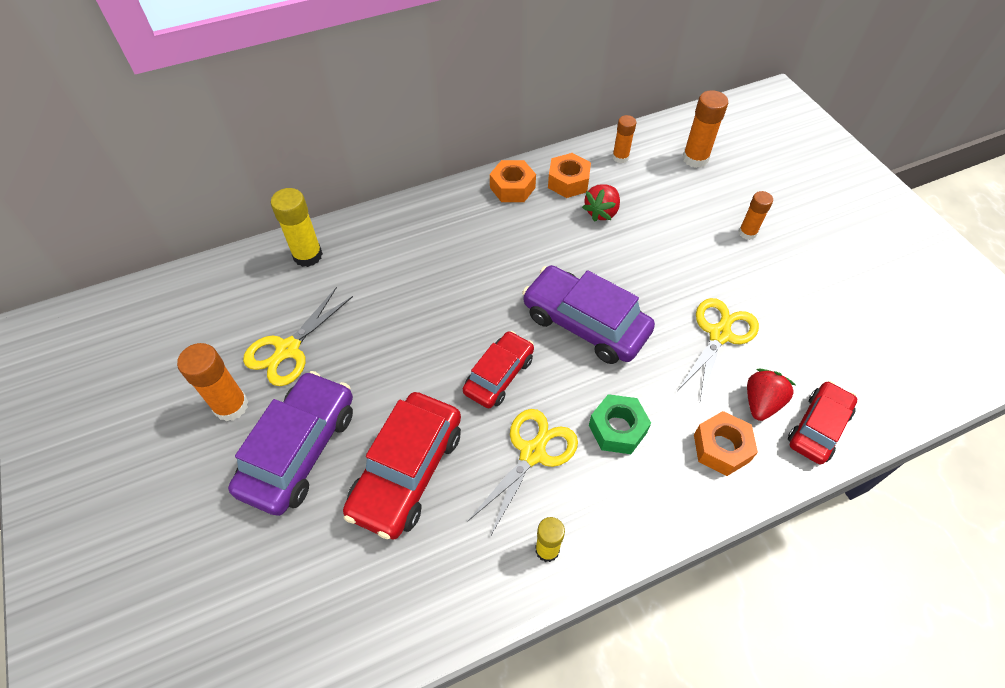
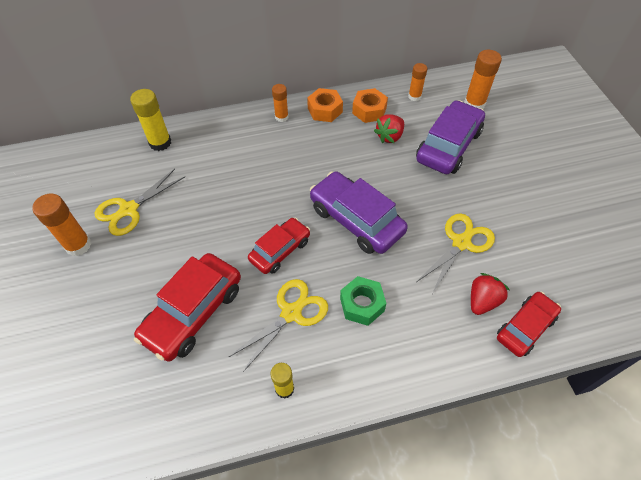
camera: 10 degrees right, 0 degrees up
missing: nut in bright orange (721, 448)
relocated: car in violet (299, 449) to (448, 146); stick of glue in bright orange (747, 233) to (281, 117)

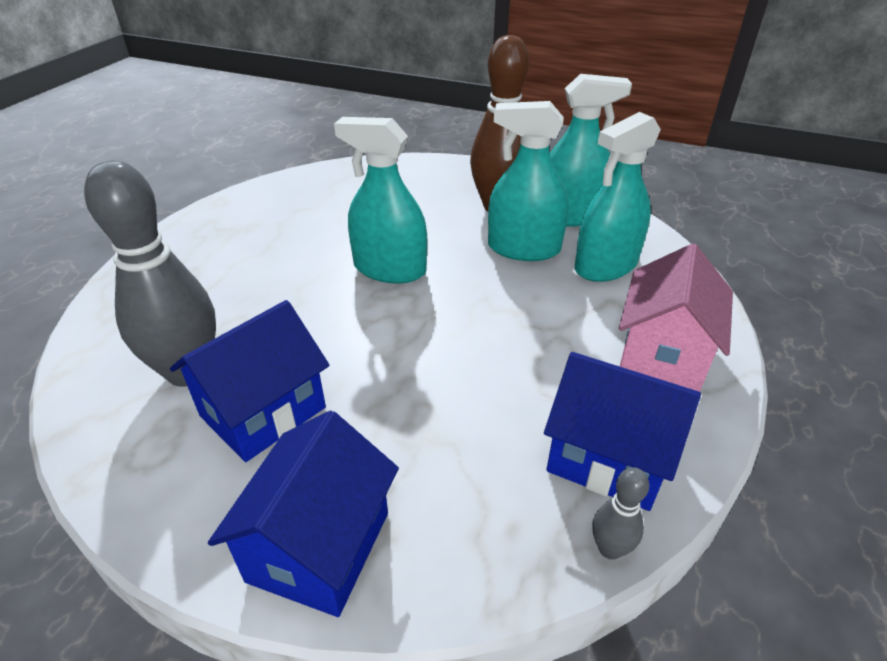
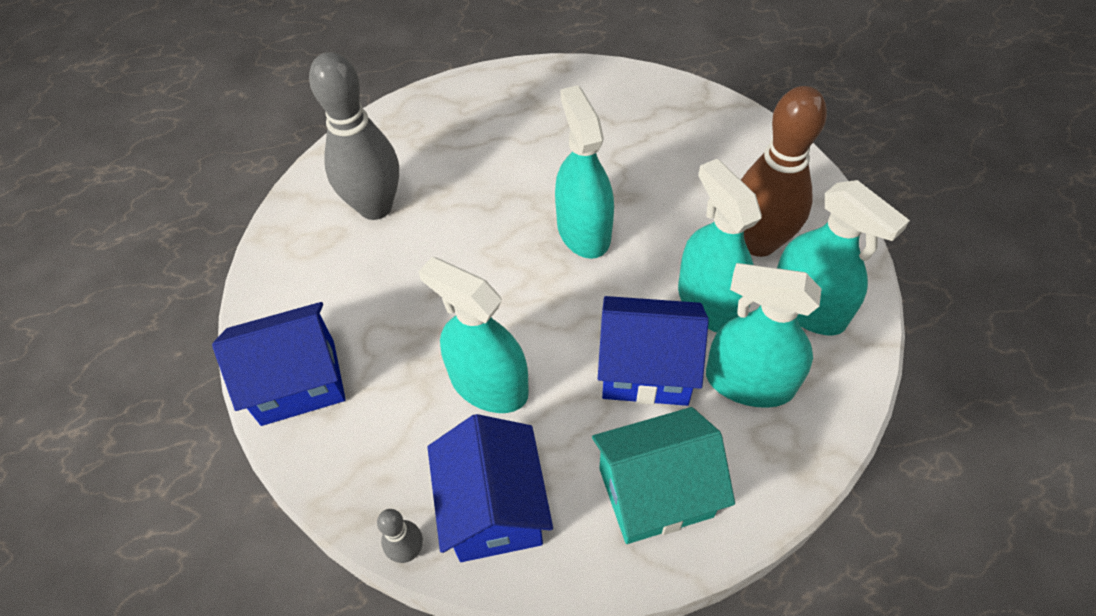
camera: 55 degrees right, 15 degrees up
appeared: spray bottle in aqua (488, 384)
relocated: toy house in cobalt (263, 411) to (646, 369)
colour: toy house in pink (662, 353) to toy house in aqua (655, 492)

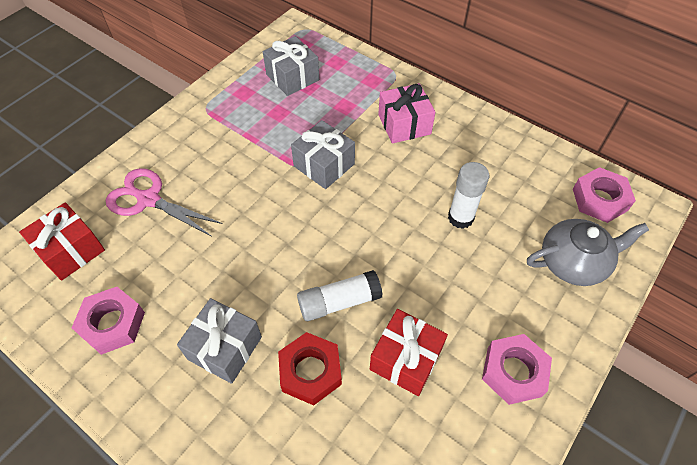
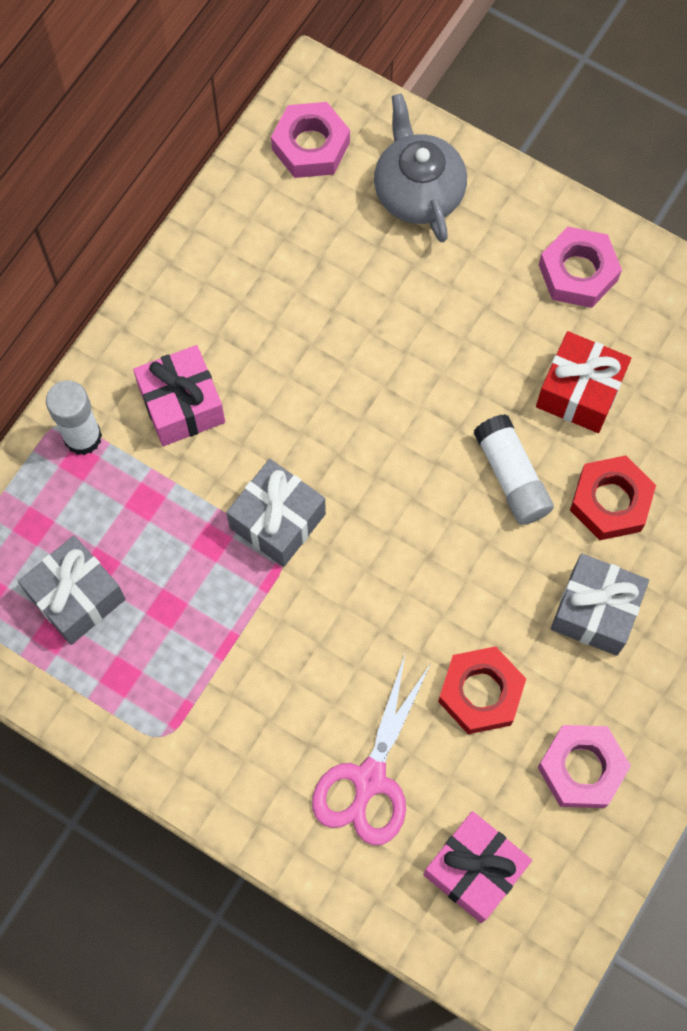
camera: 95 degrees left, 15 degrees up
appeared: nut in red (480, 693)
relocated: stick of glue in pure white (460, 217) to (83, 437)
colour: present in red (71, 250) to present in pink (474, 870)

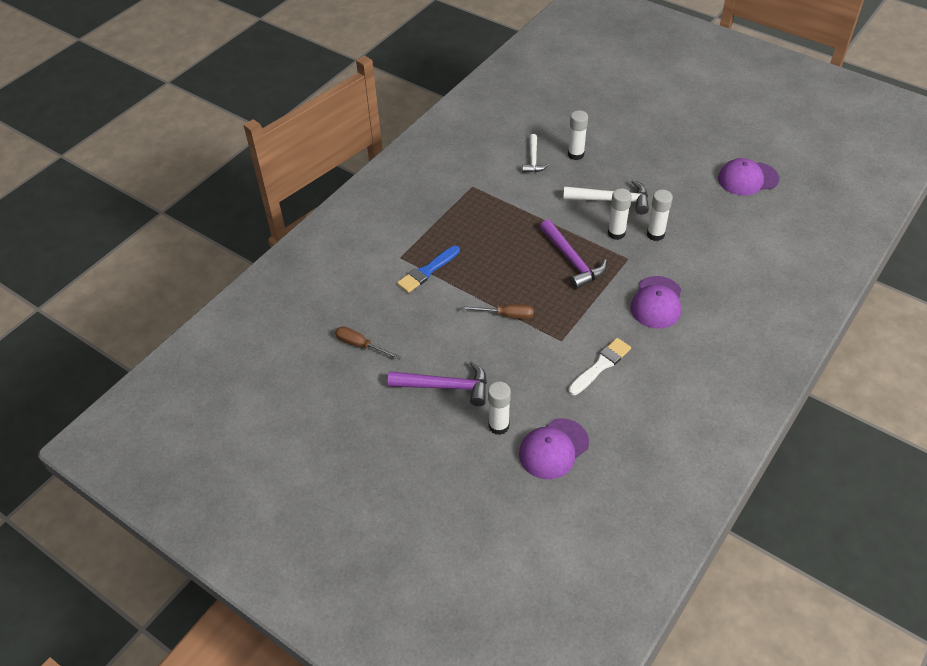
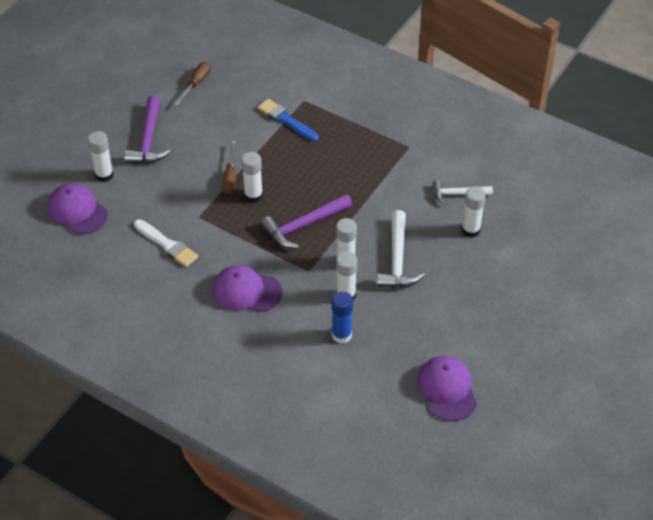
camera: 85 degrees right, 0 degrees up
appeared: stick of glue in pure white (253, 196); stick of glue in cobalt (341, 335)

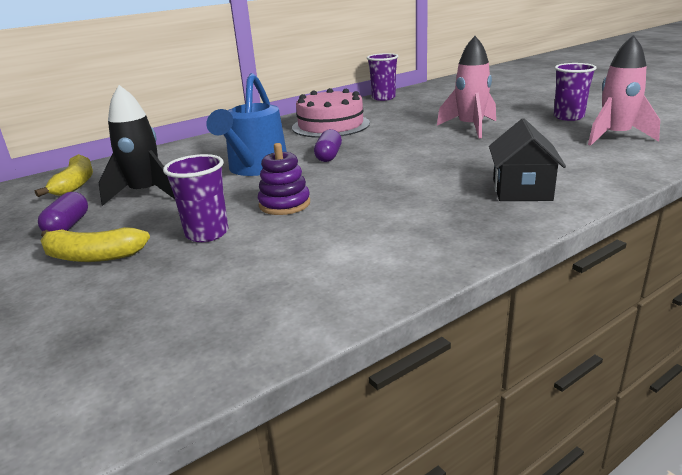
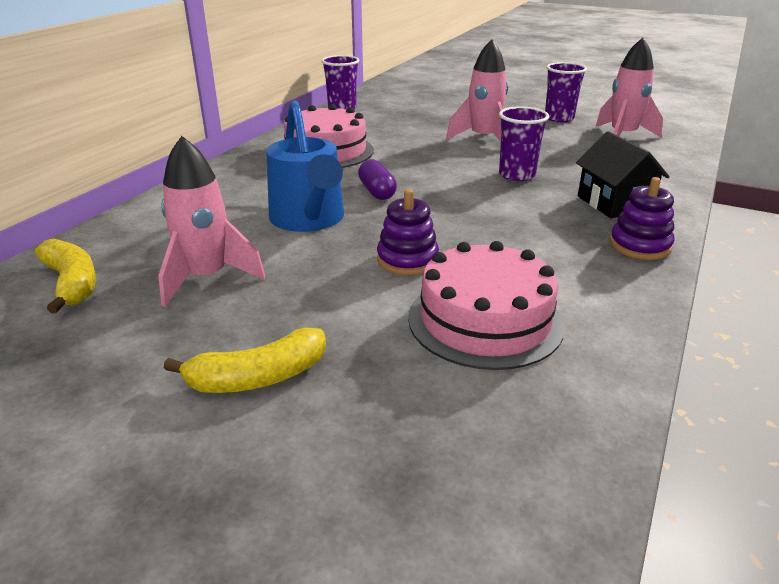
camera: 30 degrees left, 5 degrees up
missing: pill in violet (68, 226)
appeared: layer cake in pink (485, 320); stacking toy in violet (640, 246)
relocated: beaker in violet (207, 233) to (517, 175)
colour: toy rocket in ebony (146, 194) to toy rocket in pink (207, 278)

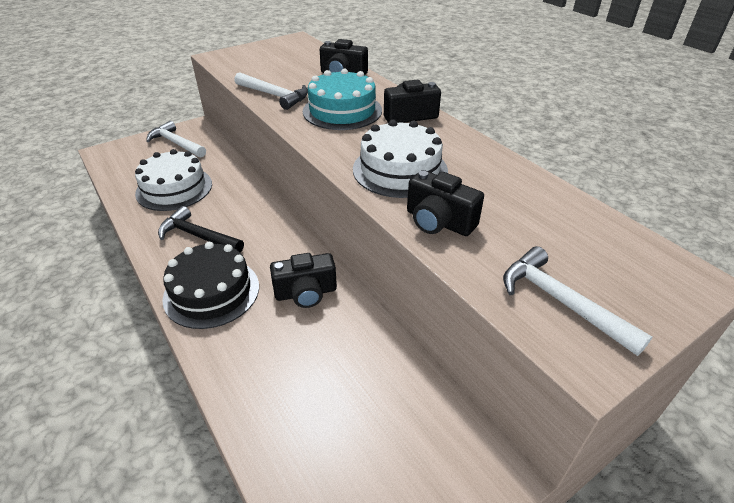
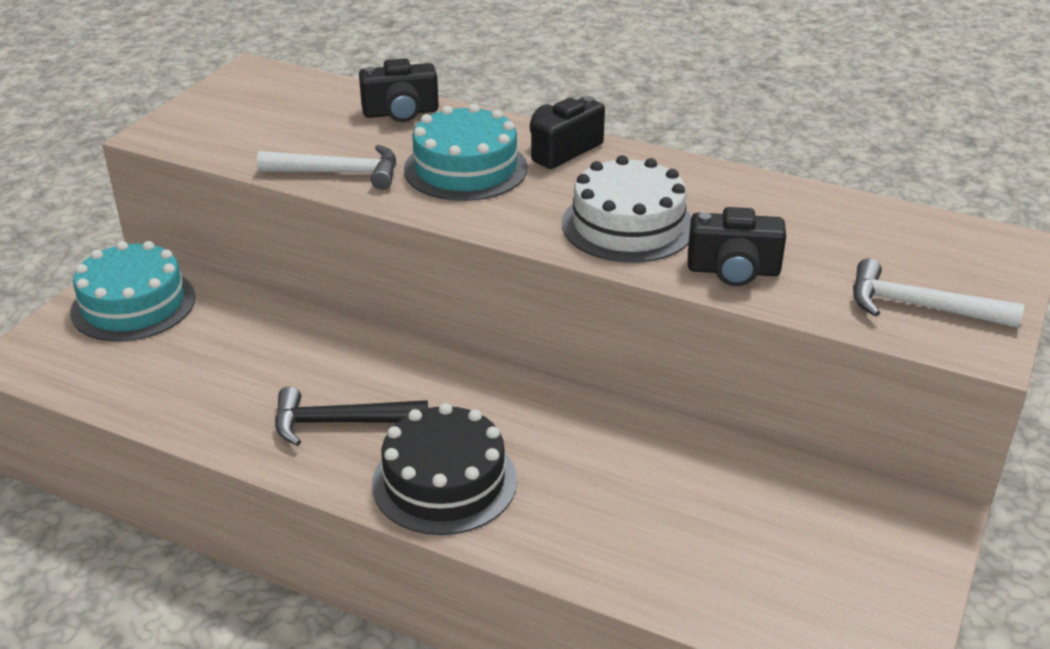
camera: 30 degrees left, 5 degrees down
missing: layer cake in pure white (174, 188); camera in ebony (306, 293)
exchanged: carpenter's hammer in pure white (176, 143) to layer cake in aqua (133, 304)

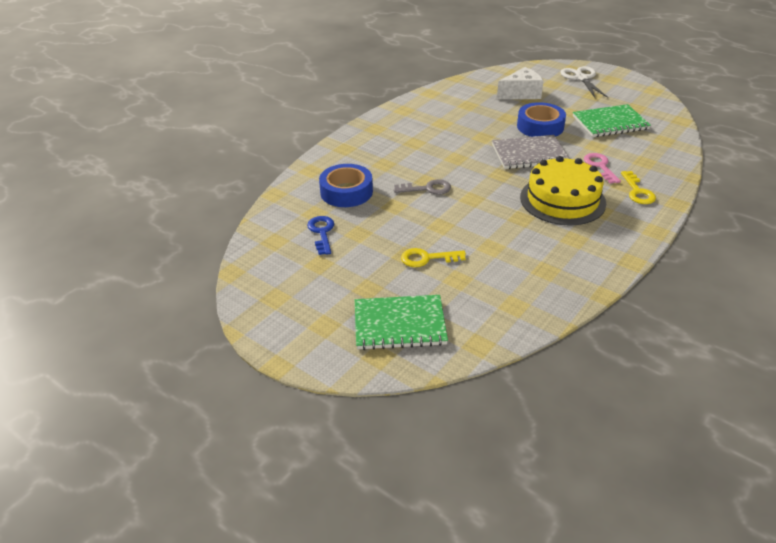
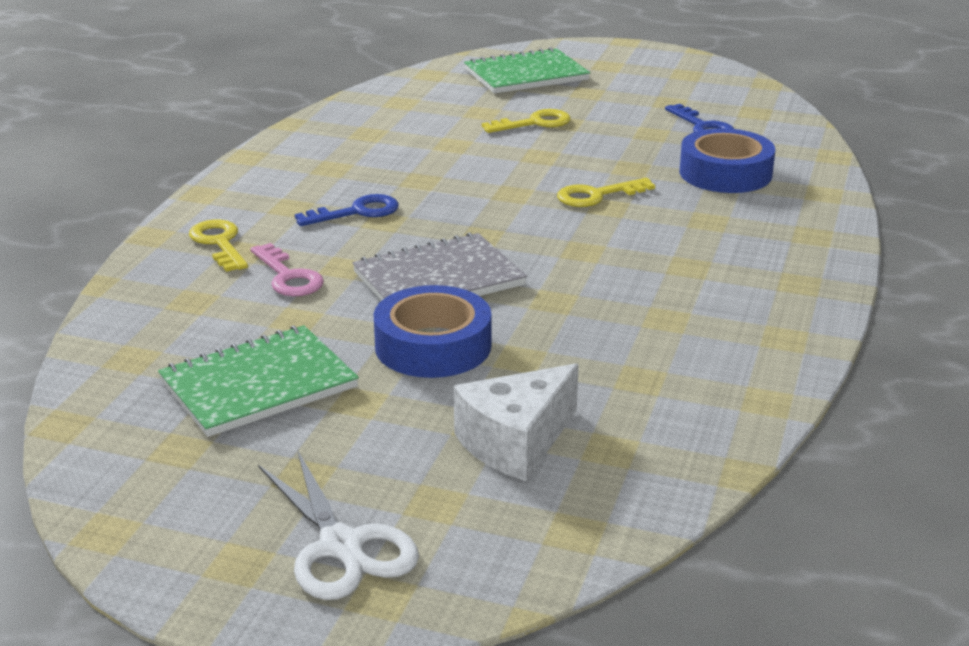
camera: 160 degrees right, 10 degrees down
exchanged: layer cake in bright yellow (562, 200) to key in cobalt (357, 212)
colour: key in gray (427, 189) to key in bright yellow (597, 195)

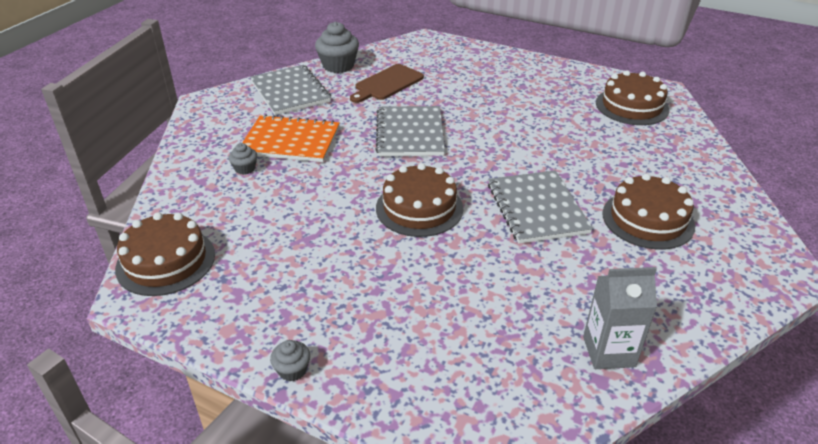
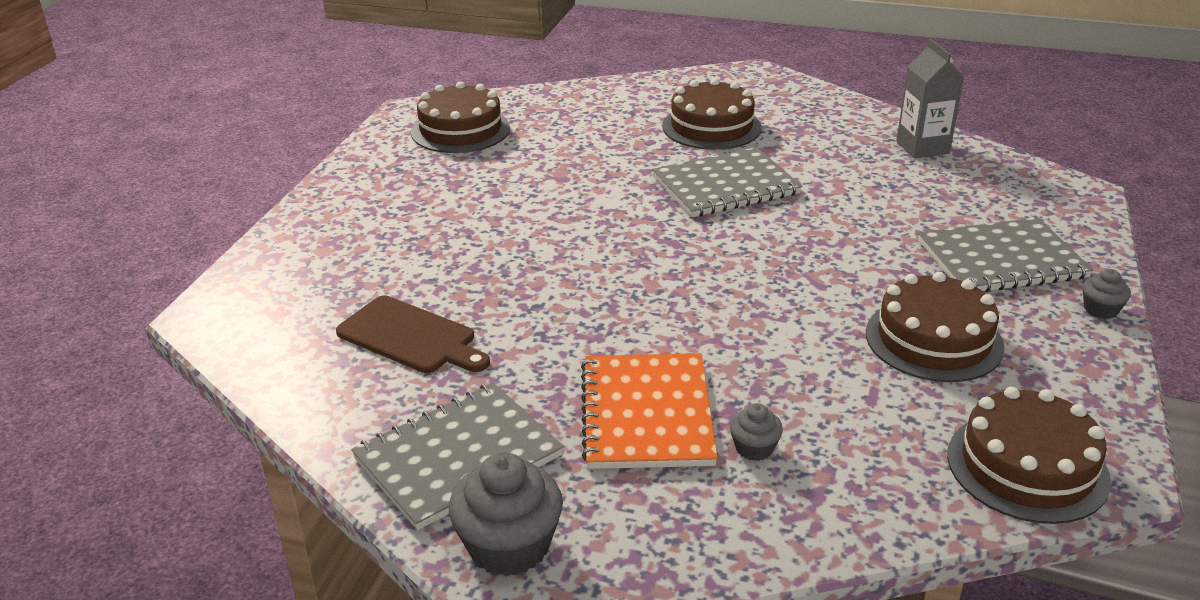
camera: 100 degrees left, 5 degrees down
relocated: cupcake in gray (338, 66) to (509, 546); notepad in gray (410, 133) to (1001, 259); layer cake in dark brown (419, 208) to (934, 340)

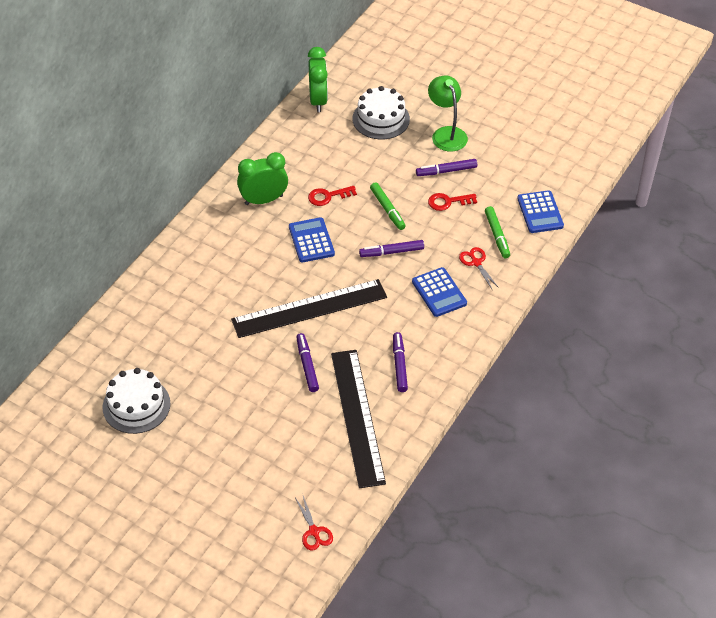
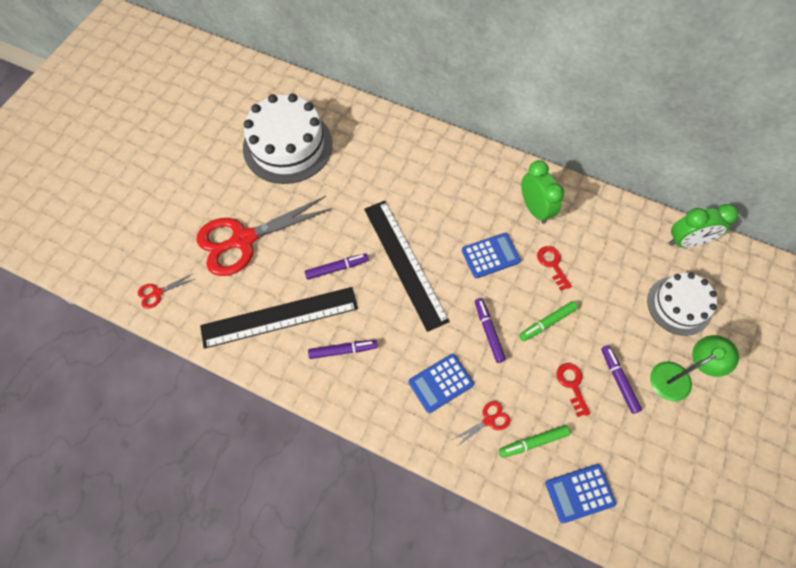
camera: 85 degrees right, 15 degrees up
appeared: pair of scissors in red (243, 240)
size: layer cake in pure white (136, 405) = (288, 146) x1.60

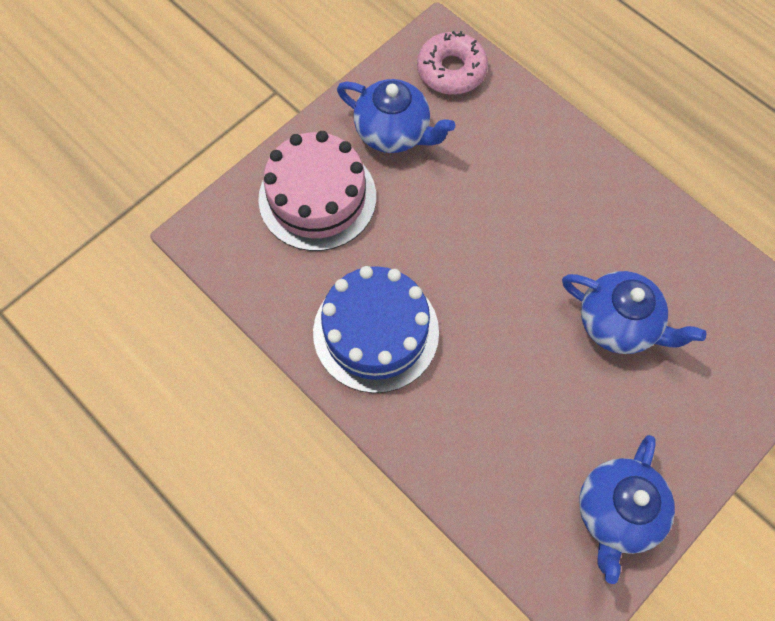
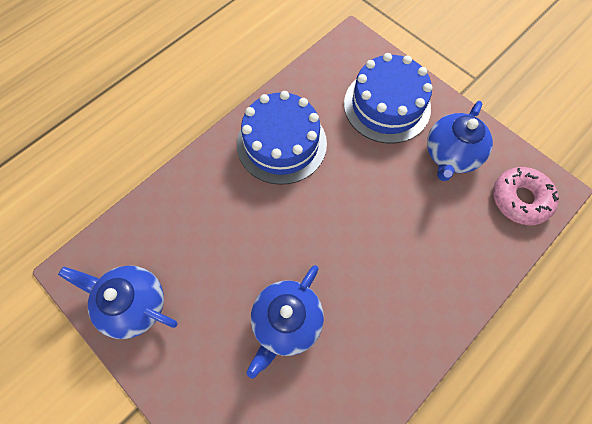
camera: 90 degrees right, 0 degrees up
colour: layer cake in pink (317, 197) to layer cake in cobalt (387, 105)

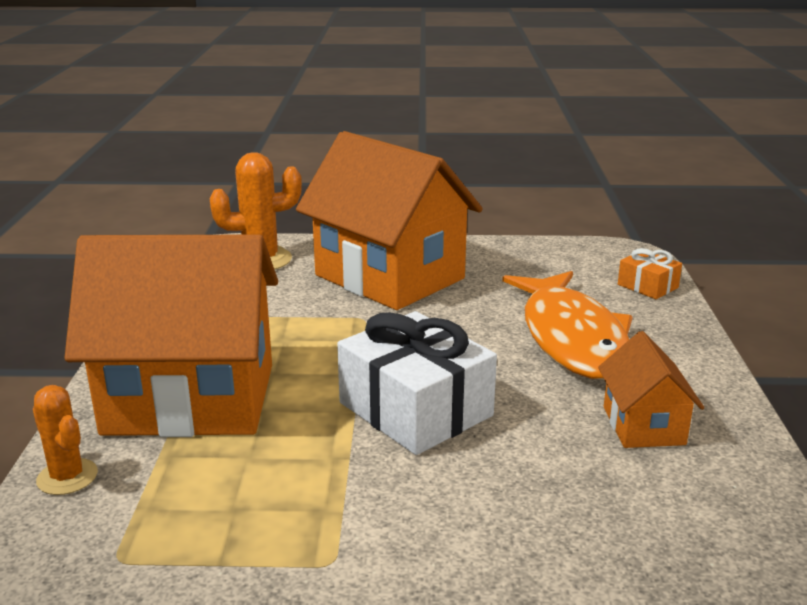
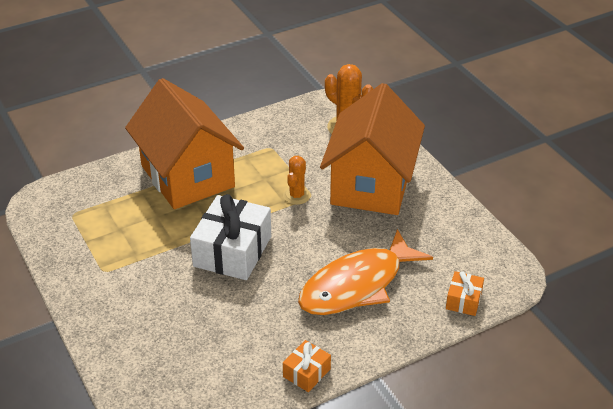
camera: 60 degrees right, 15 degrees up
missing: toy house in bright orange (643, 425)
appeared: present in bright orange (306, 373)
relocated: saguaro cactus in bright orange (67, 477) to (296, 195)

